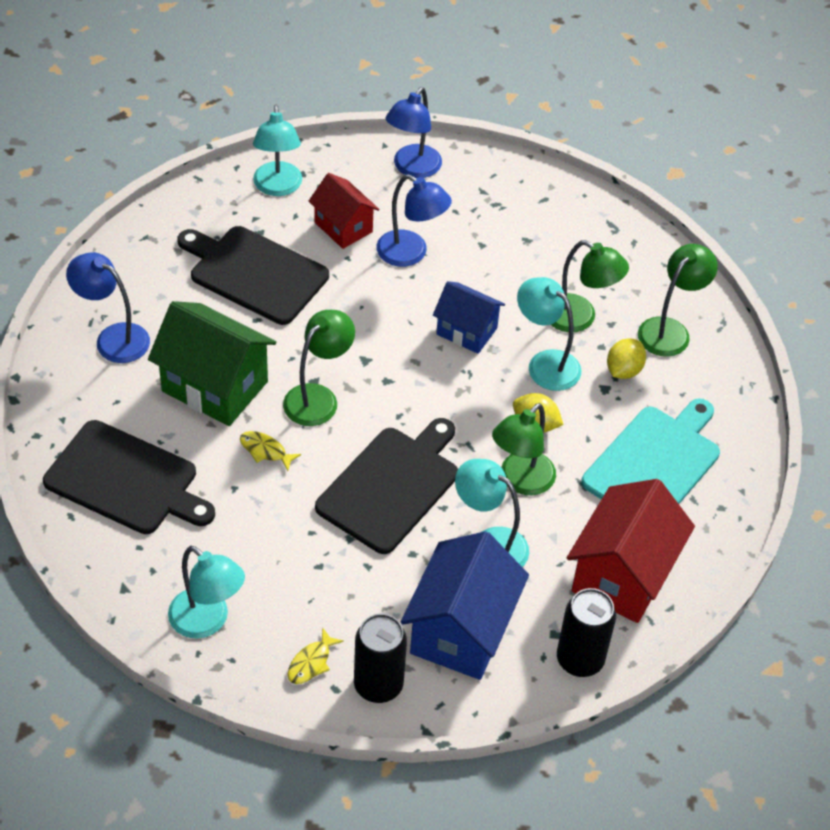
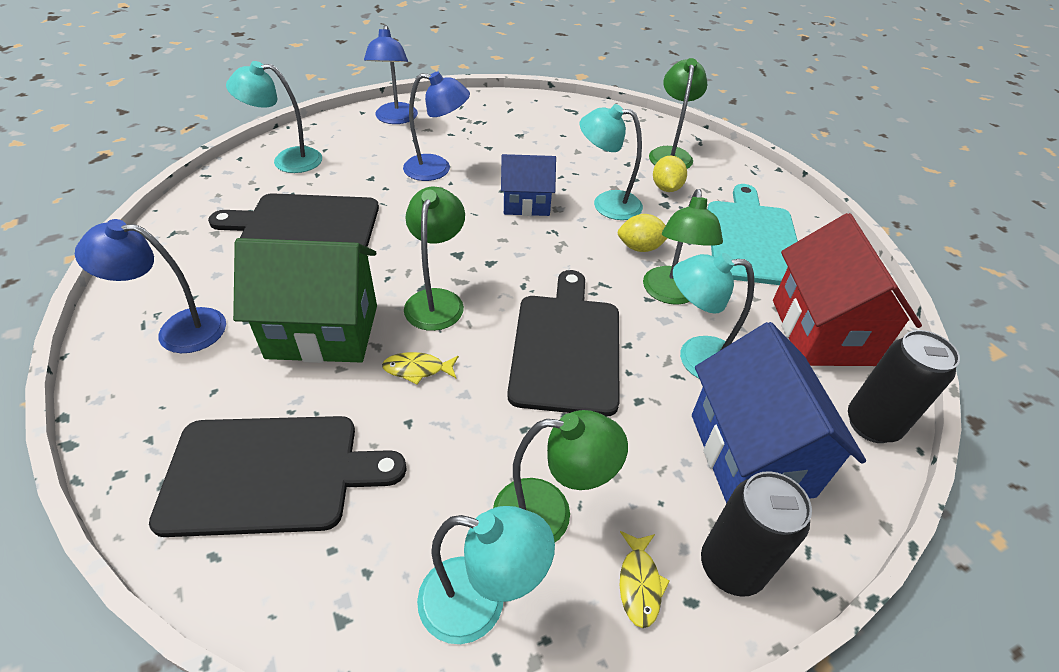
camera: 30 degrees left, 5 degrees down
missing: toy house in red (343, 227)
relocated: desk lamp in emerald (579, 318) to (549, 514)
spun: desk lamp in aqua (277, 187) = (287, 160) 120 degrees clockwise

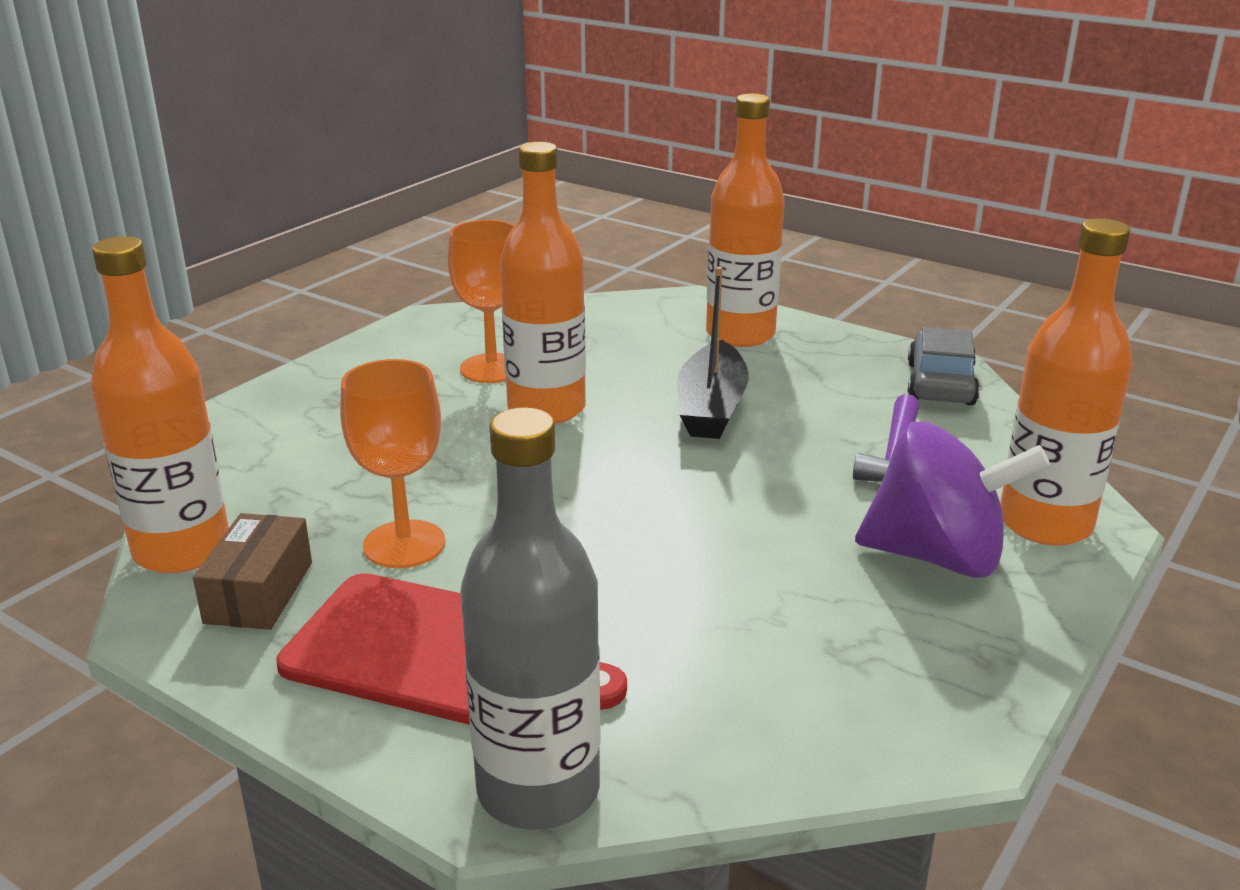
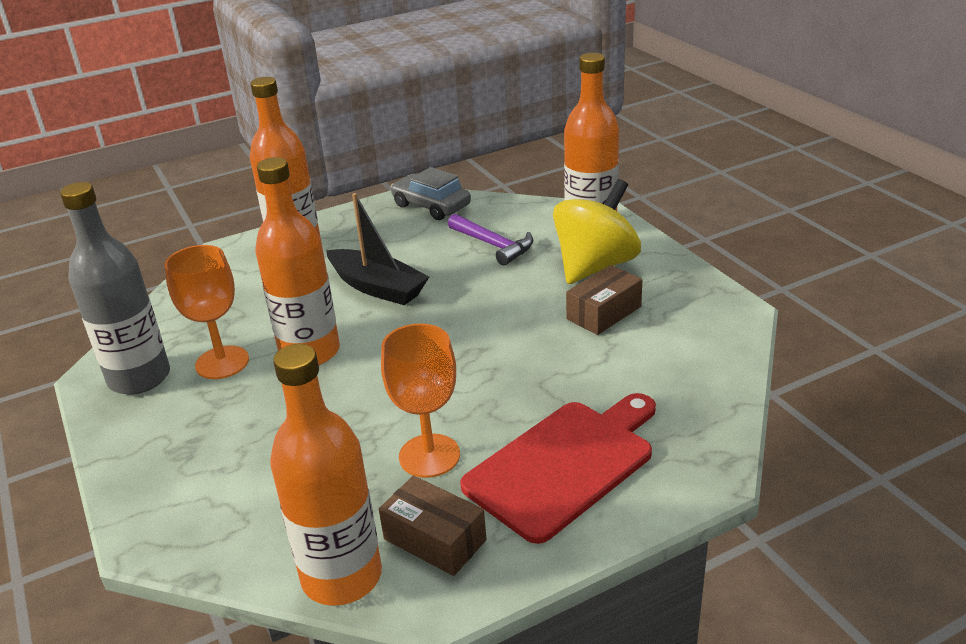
camera: 60 degrees left, 5 degrees up
appeared: parcel in dark brown (603, 313)
relocated: bottle in gray (538, 790) to (139, 378)
colour: whirligig in violet (938, 557) to whirligig in bright yellow (595, 266)

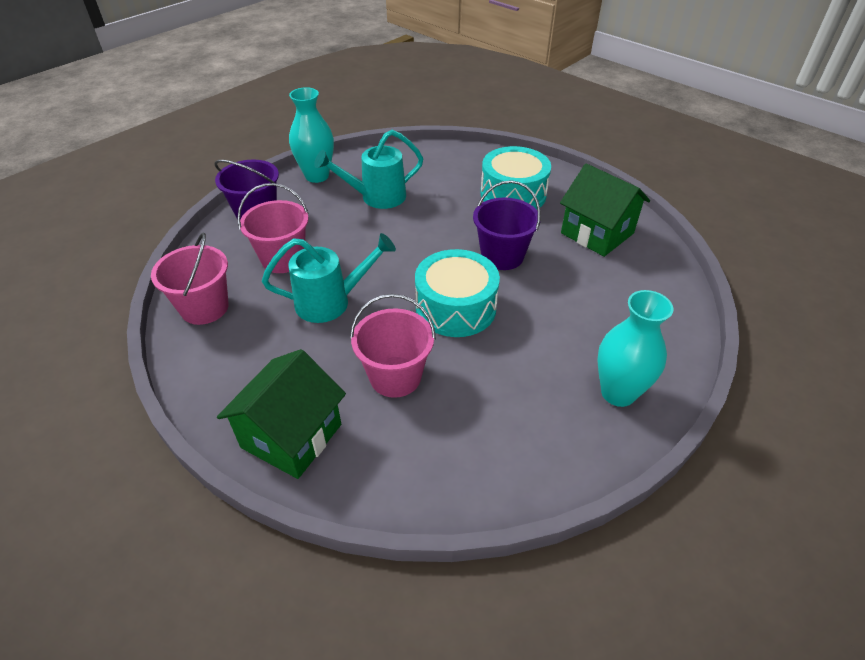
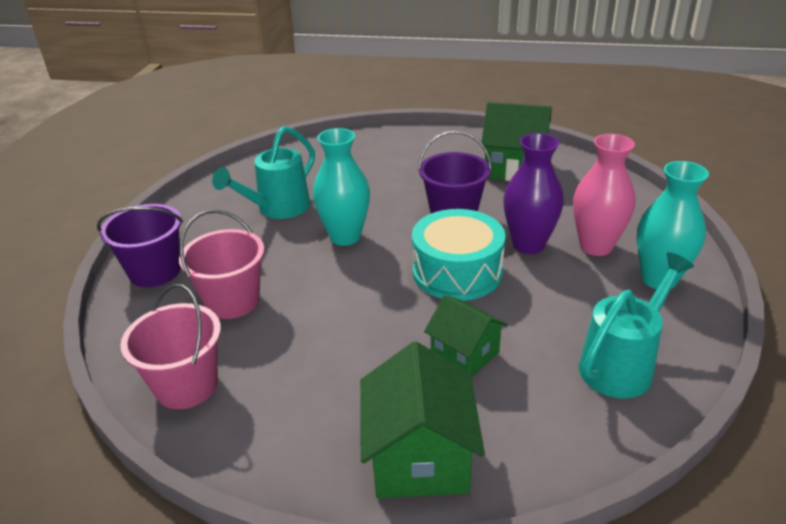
camera: 30 degrees left, 10 degrees down
missing: drum in aqua (513, 194)
appeared: vase in violet (528, 245); vase in pink (596, 246)
relocated: watering can in aqua (331, 302) to (622, 364); vase in aqua (317, 176) to (345, 237)
exchanged: bucket in pink (395, 376) to toy house in emerald (464, 354)

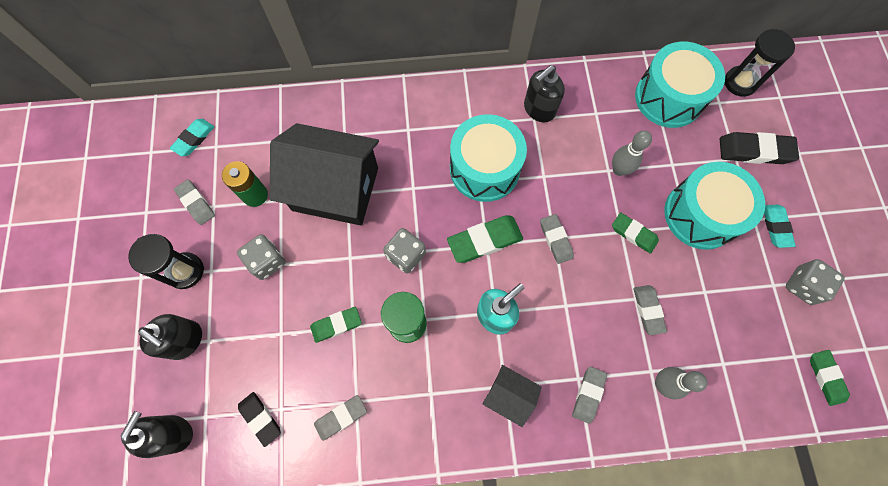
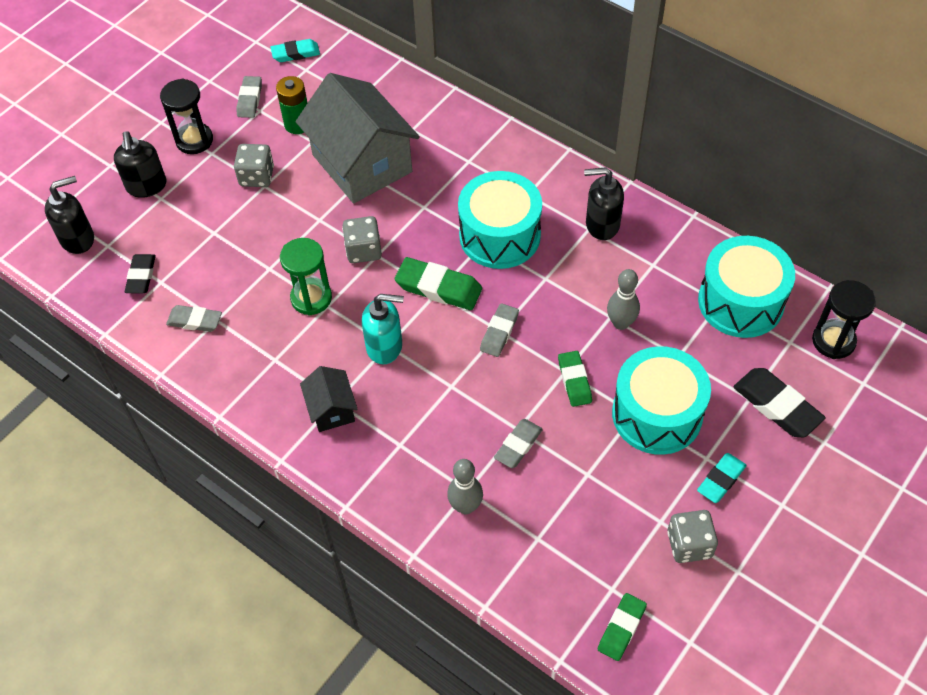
camera: 45 degrees right, 15 degrees down
missing: pencil eraser in emerald (336, 325); pencil eraser in gray (588, 394)
colour: toy house in ebony (335, 189) to toy house in gray (362, 163)

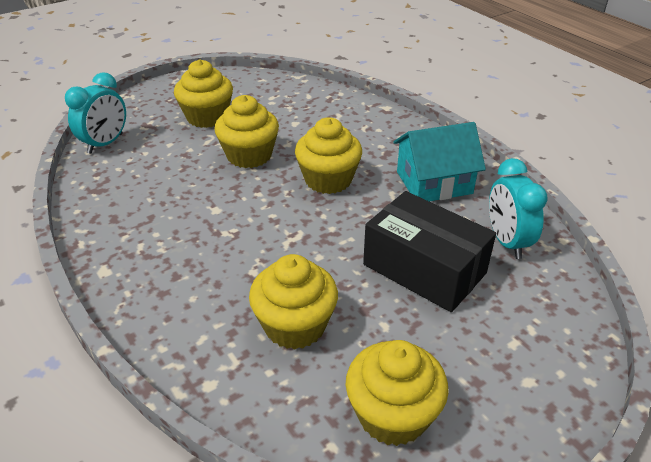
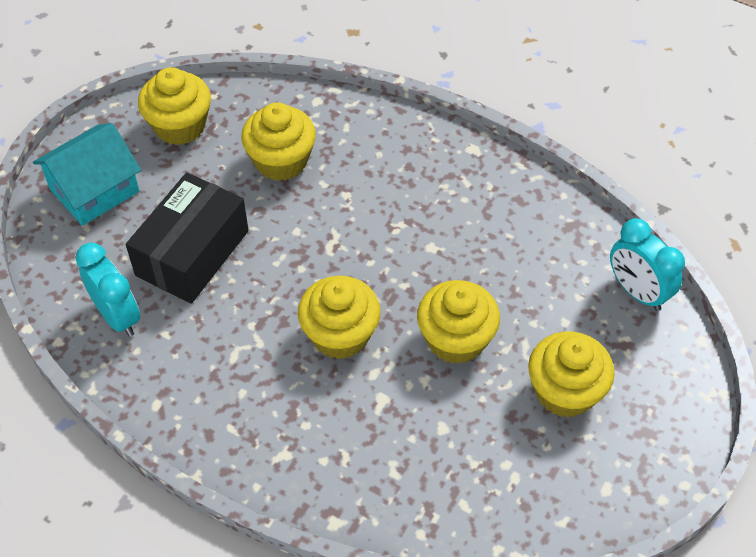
camera: 155 degrees right, 15 degrees up
relocated: toy house in aqua (434, 182) to (94, 190)
spun: bedside clock in aqua (105, 144) = (637, 292) 45 degrees counterclockwise; parcel in ebony (424, 269) = (192, 253) 75 degrees counterclockwise

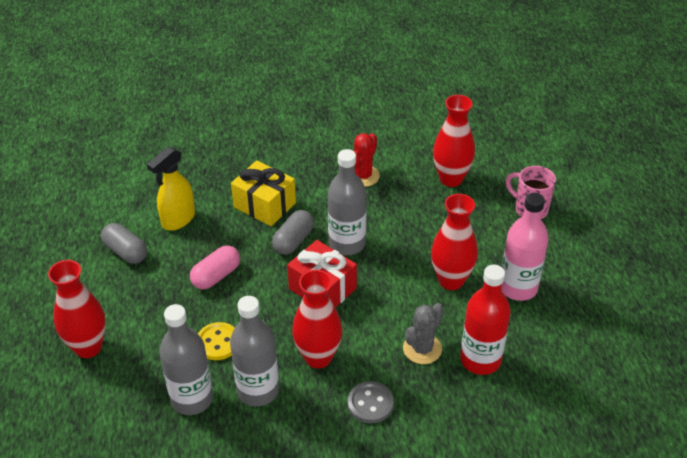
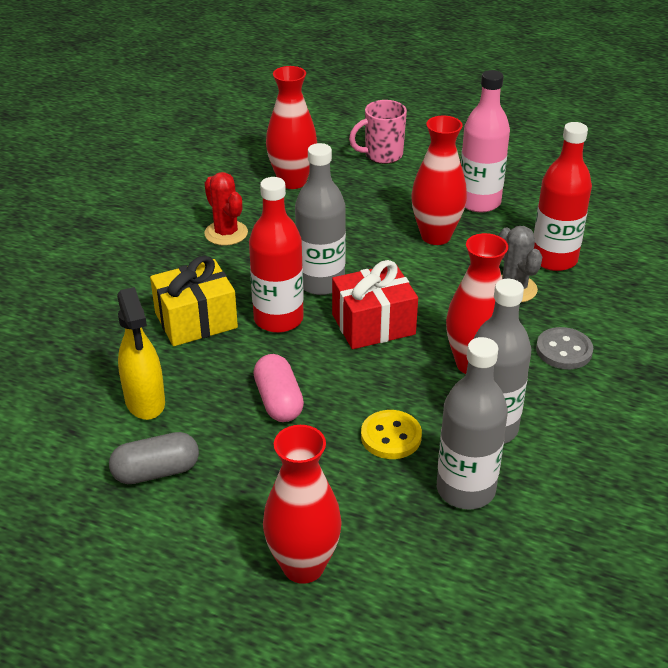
camera: 60 degrees left, 5 degrees down
exchanged: pill in gray (293, 241) to bottle in red (278, 319)

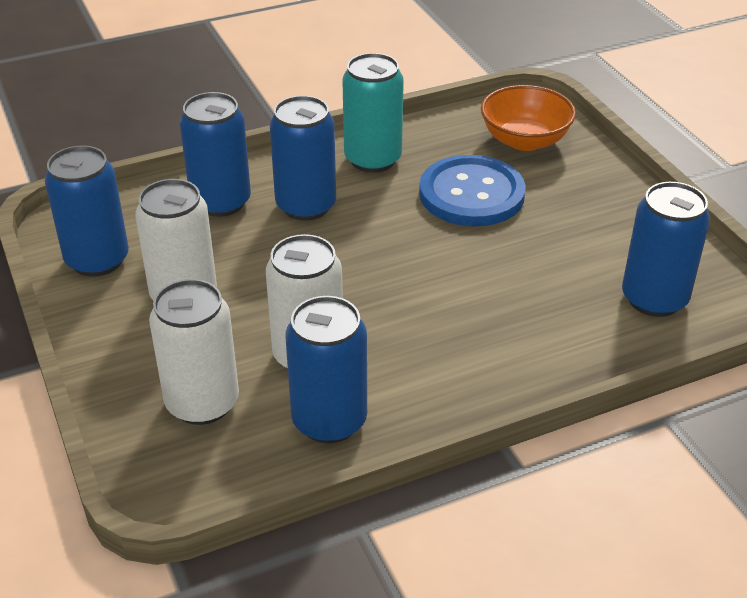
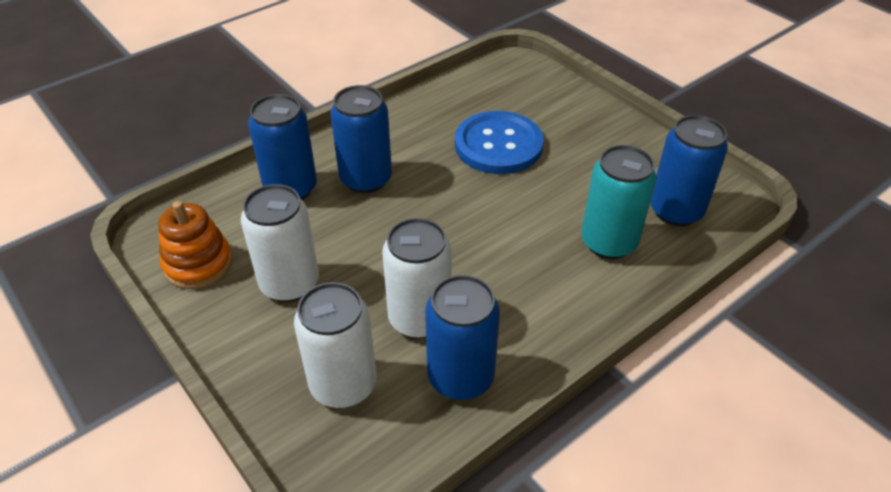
camera: 15 degrees left, 5 degrees up
missing: serving bowl in bright orange (524, 140)
relocated: tin in aqua (373, 159) to (608, 242)
exchanged: tin in cobalt (97, 260) to stacking toy in bright orange (198, 264)

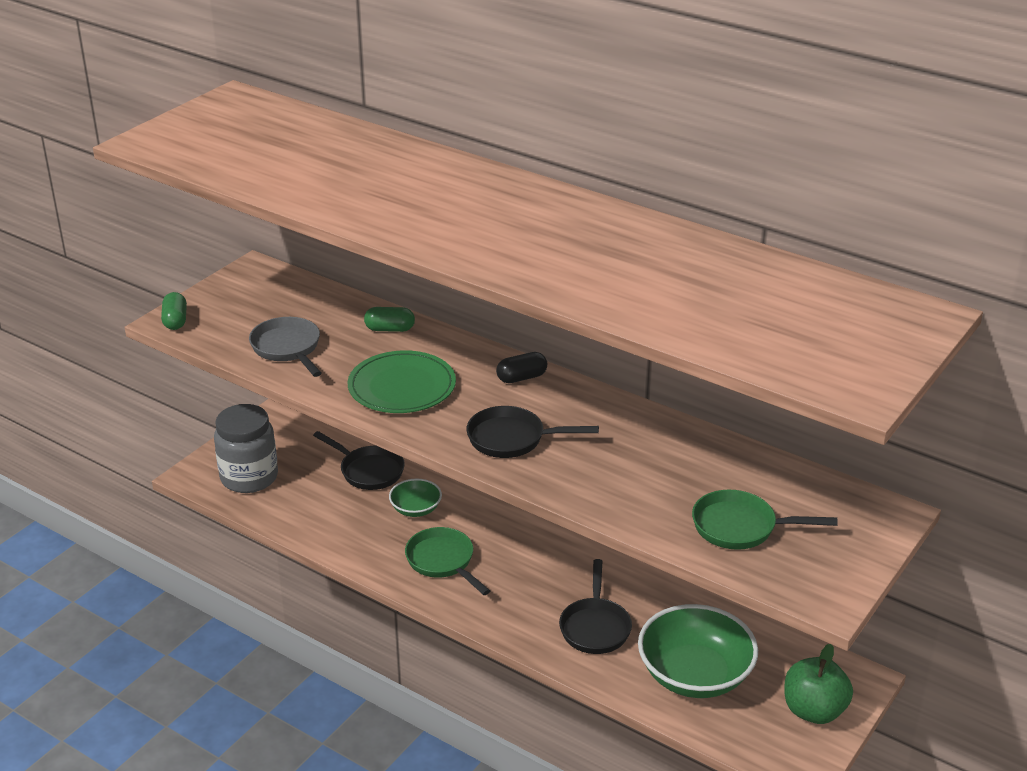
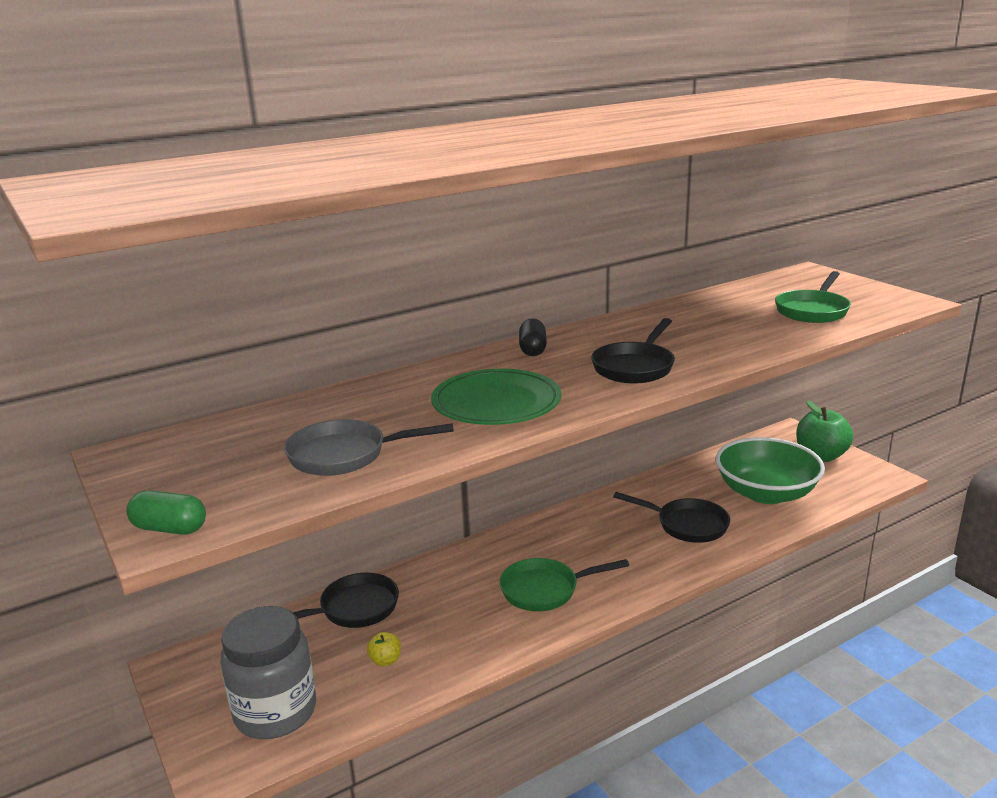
camera: 65 degrees left, 10 degrees down
missing: pill in emerald (390, 329); serving bowl in emerald (416, 509)
appeared: apple in bright yellow (385, 660)

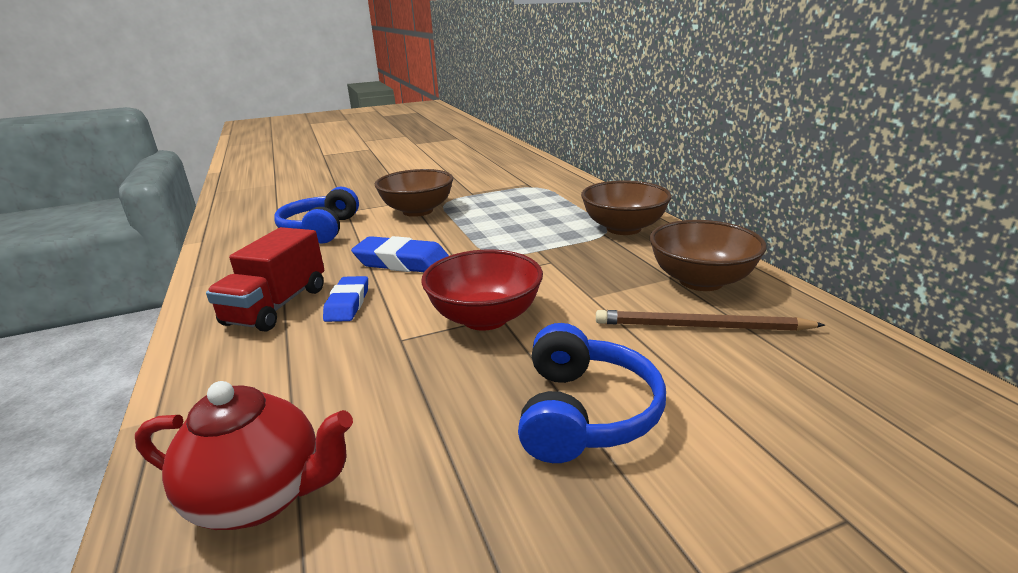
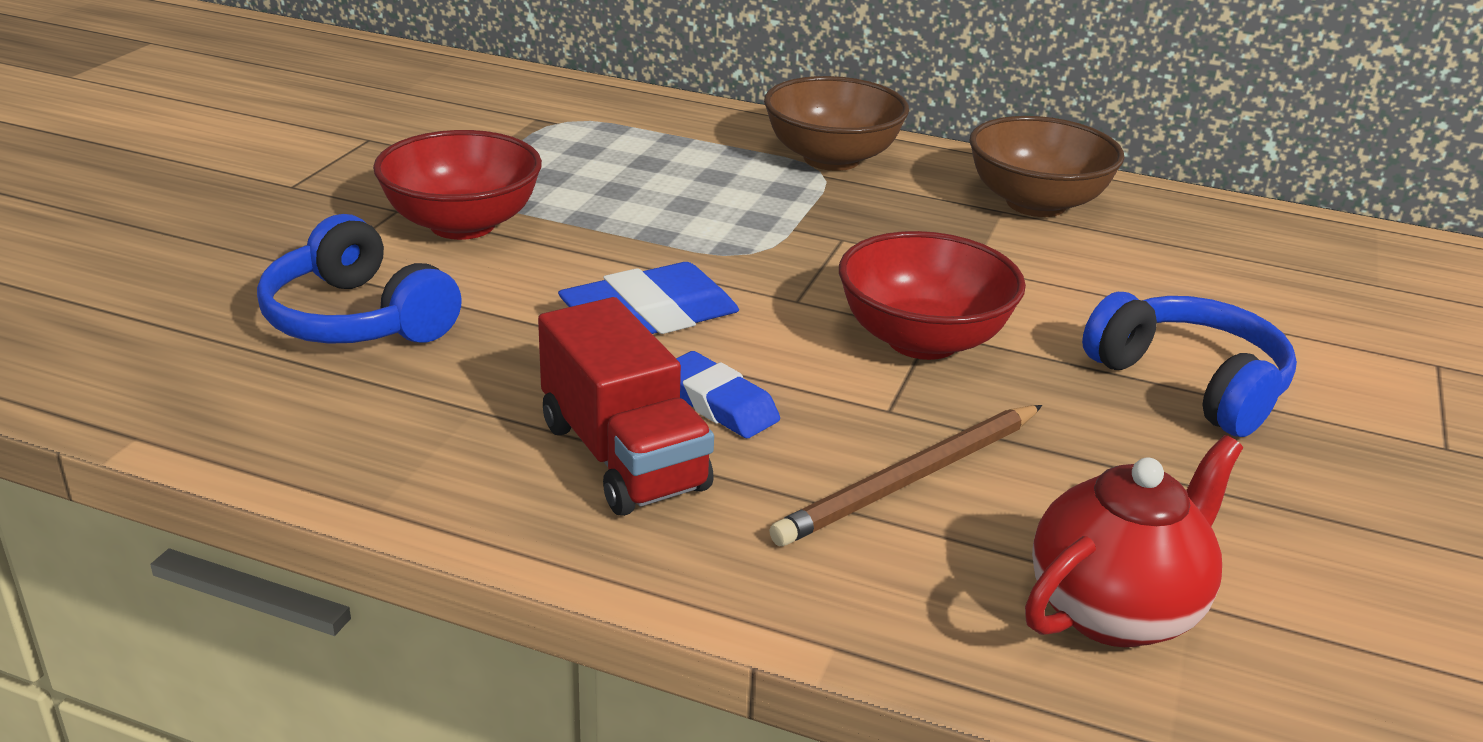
camera: 50 degrees left, 5 degrees up
relocated: pencil in dark brown (700, 326) to (910, 479)
colour: serving bowl in dark brown (418, 211) to serving bowl in red (462, 225)

